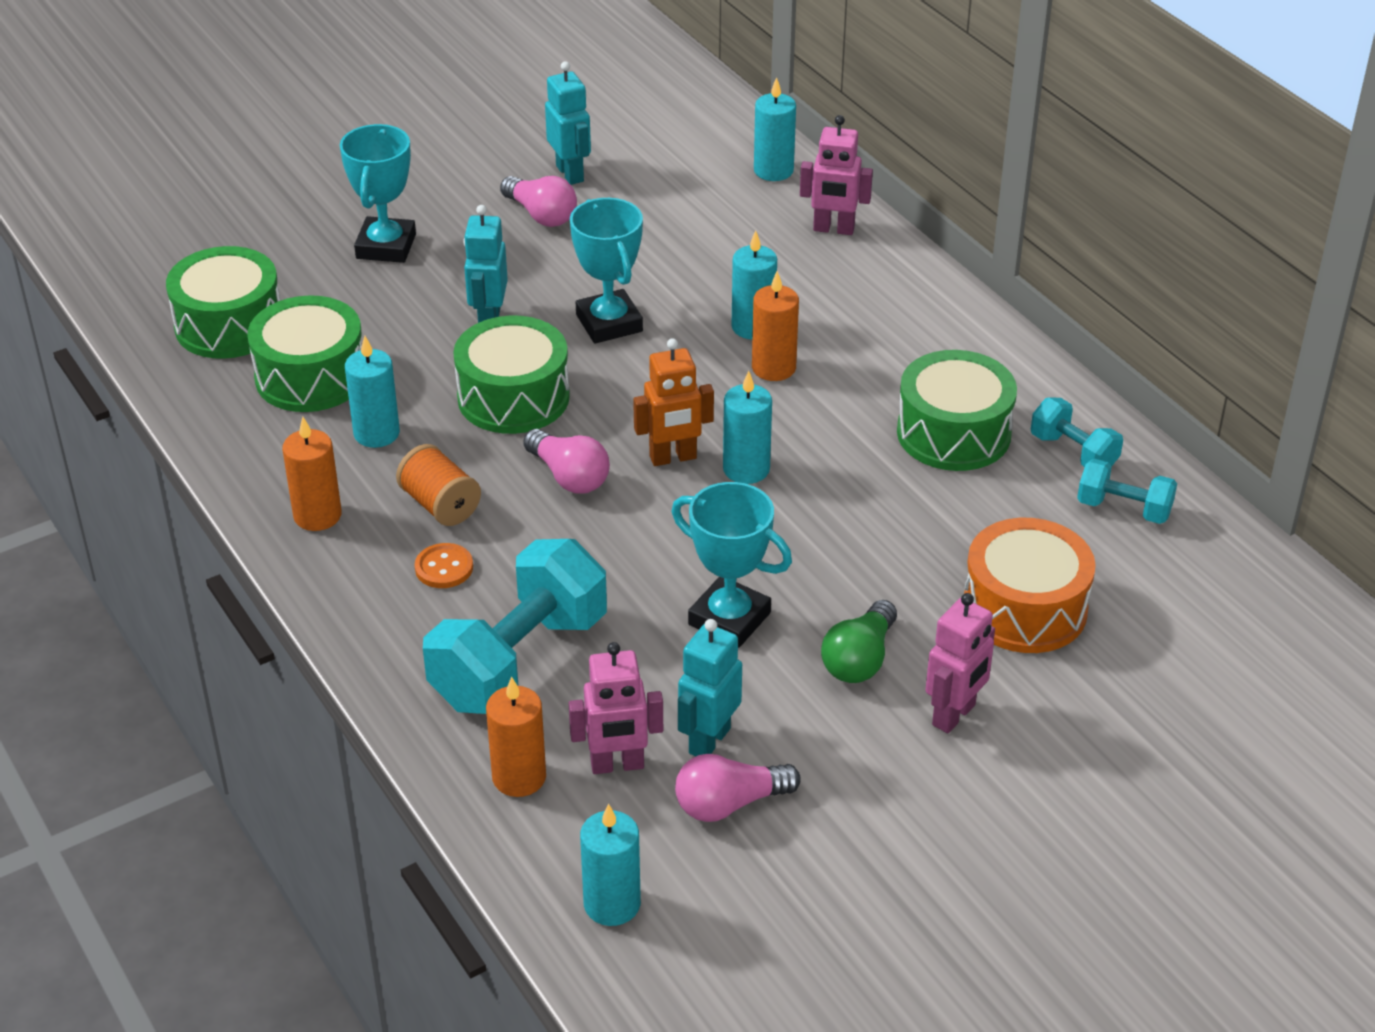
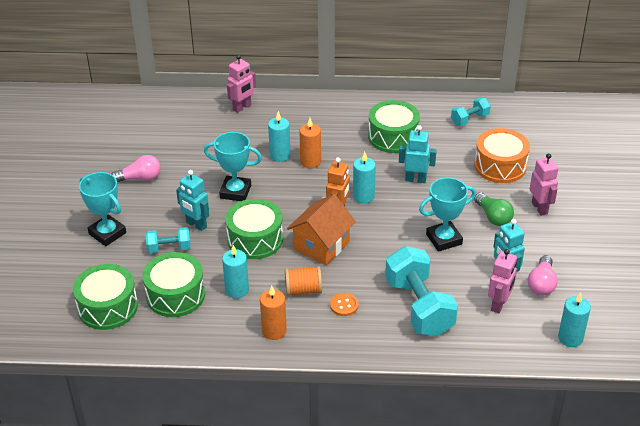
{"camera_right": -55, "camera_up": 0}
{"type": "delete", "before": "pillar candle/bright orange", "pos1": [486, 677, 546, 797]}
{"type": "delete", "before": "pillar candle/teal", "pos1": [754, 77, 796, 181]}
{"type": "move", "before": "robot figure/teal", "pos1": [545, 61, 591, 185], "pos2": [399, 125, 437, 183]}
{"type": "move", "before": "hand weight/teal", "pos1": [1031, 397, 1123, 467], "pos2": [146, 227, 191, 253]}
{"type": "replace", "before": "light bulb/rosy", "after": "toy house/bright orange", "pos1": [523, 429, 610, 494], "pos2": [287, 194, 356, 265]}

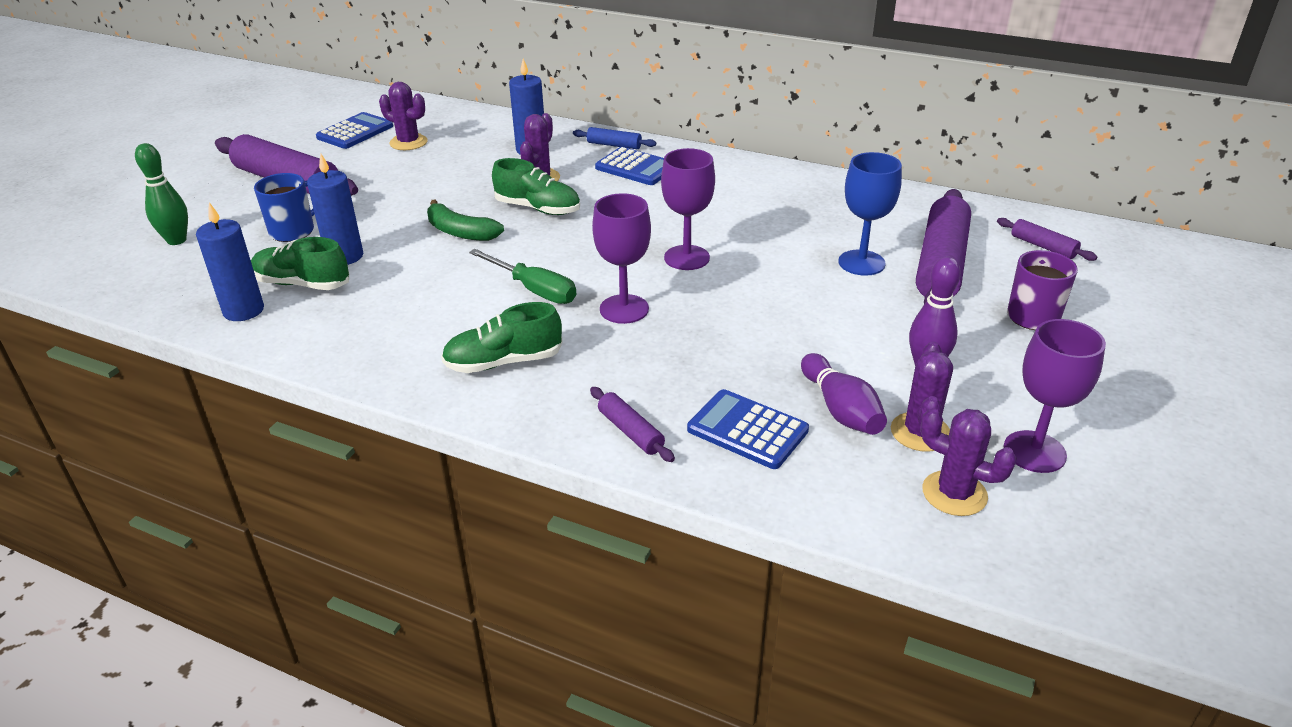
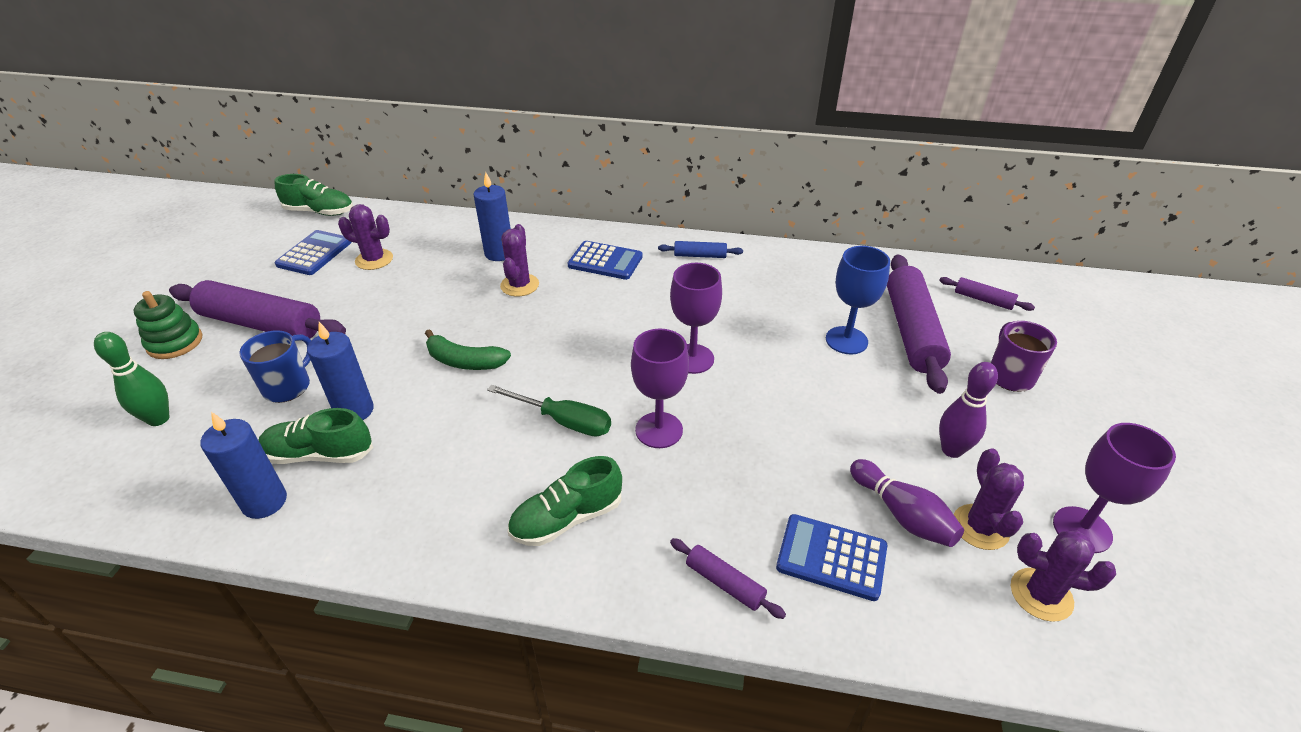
{"camera_right": -15, "camera_up": 5}
{"type": "insert", "after": "stacking rings/leaf-green", "pos2": [134, 291, 202, 359]}
{"type": "move", "before": "lace-up shoe/leaf-green", "pos1": [492, 158, 580, 215], "pos2": [275, 174, 353, 216]}
{"type": "move", "before": "rolling pin/blue", "pos1": [573, 127, 656, 149], "pos2": [658, 241, 743, 258]}

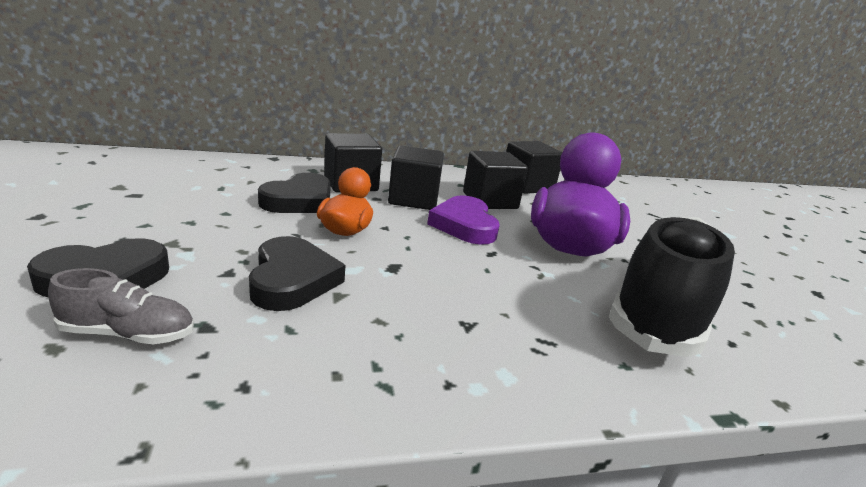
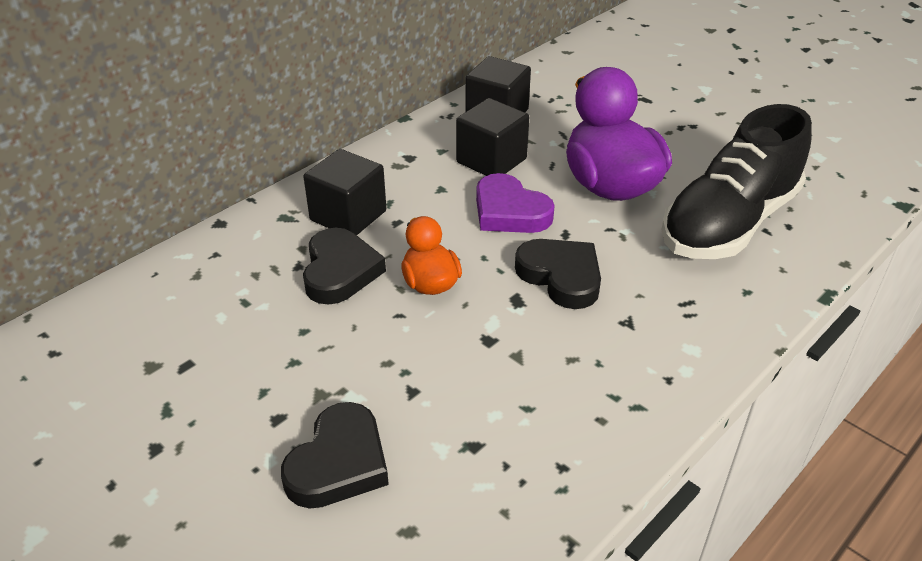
{"camera_right": -30, "camera_up": 15}
{"type": "delete", "before": "lace-up shoe/ash-grey", "pos1": [48, 268, 194, 344]}
{"type": "delete", "before": "block/black", "pos1": [388, 145, 444, 210]}
{"type": "move", "before": "love heart/black", "pos1": [249, 236, 345, 311], "pos2": [515, 239, 601, 309]}
{"type": "rotate", "before": "lace-up shoe/black", "pos1": [609, 217, 735, 357], "pos2": [661, 104, 812, 259], "turn": -135}

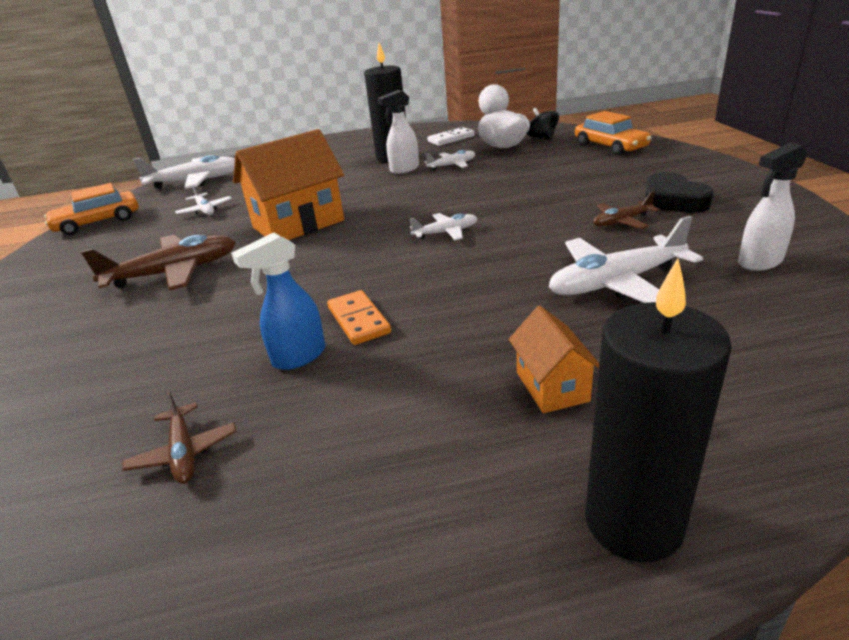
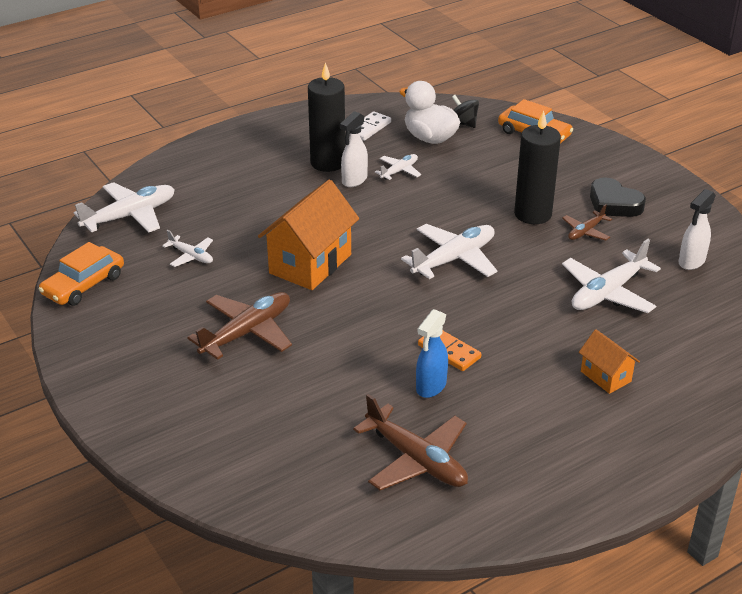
{"camera_right": -25, "camera_up": 5}
{"type": "move", "before": "pillar candle/black", "pos1": [585, 259, 732, 562], "pos2": [514, 110, 561, 224]}
{"type": "resize", "before": "toy plane/dark brown", "pos1": [122, 390, 237, 484], "pos2": [353, 394, 468, 490], "scale": 1.85}
{"type": "resize", "before": "toy plane/snow-white", "pos1": [410, 213, 478, 240], "pos2": [401, 224, 497, 279], "scale": 1.85}

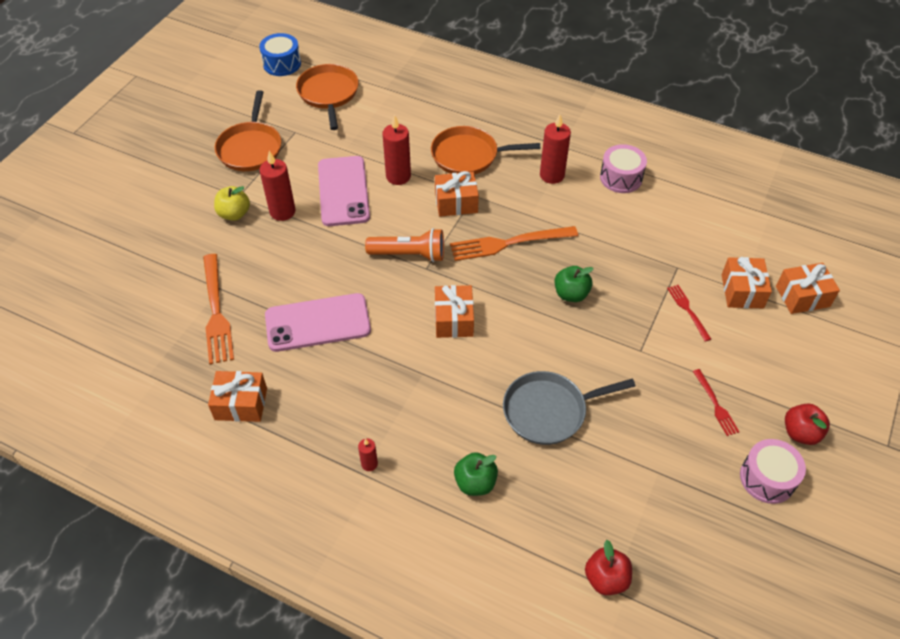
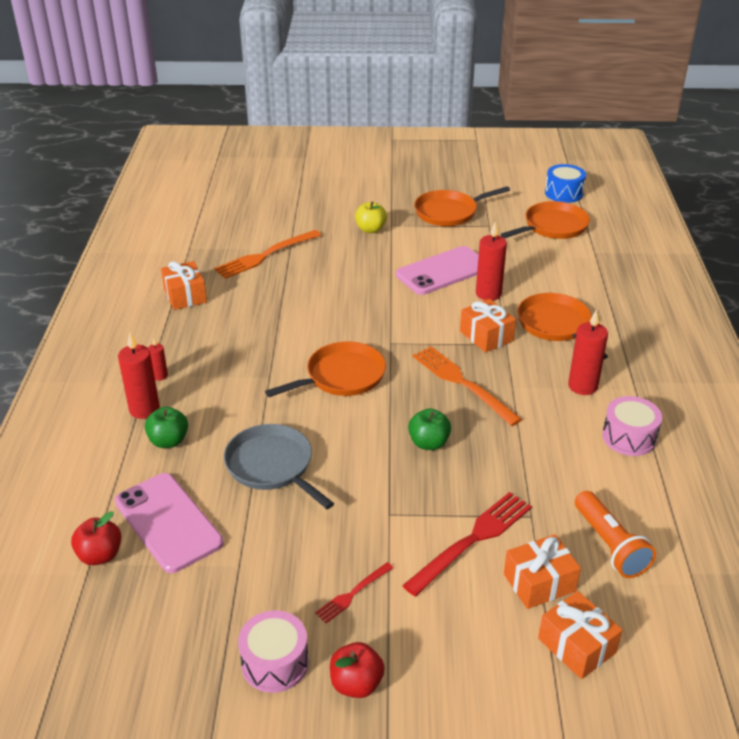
{"camera_right": 65, "camera_up": -15}
{"type": "move", "before": "pillar candle/crimson", "pos1": [260, 151, 295, 221], "pos2": [118, 332, 160, 419]}
{"type": "move", "before": "mobile phone/rosy", "pos1": [265, 293, 371, 352], "pos2": [115, 473, 223, 573]}
{"type": "move", "before": "flashlight/bright orange", "pos1": [365, 228, 444, 262], "pos2": [575, 491, 656, 578]}
{"type": "replace", "before": "wrapped gift/bright orange", "after": "skillet/bright orange", "pos1": [435, 285, 474, 338], "pos2": [265, 341, 386, 397]}
{"type": "resize", "before": "table fork/crimson", "pos1": [667, 285, 711, 342], "pos2": [402, 492, 532, 596], "scale": 1.89}

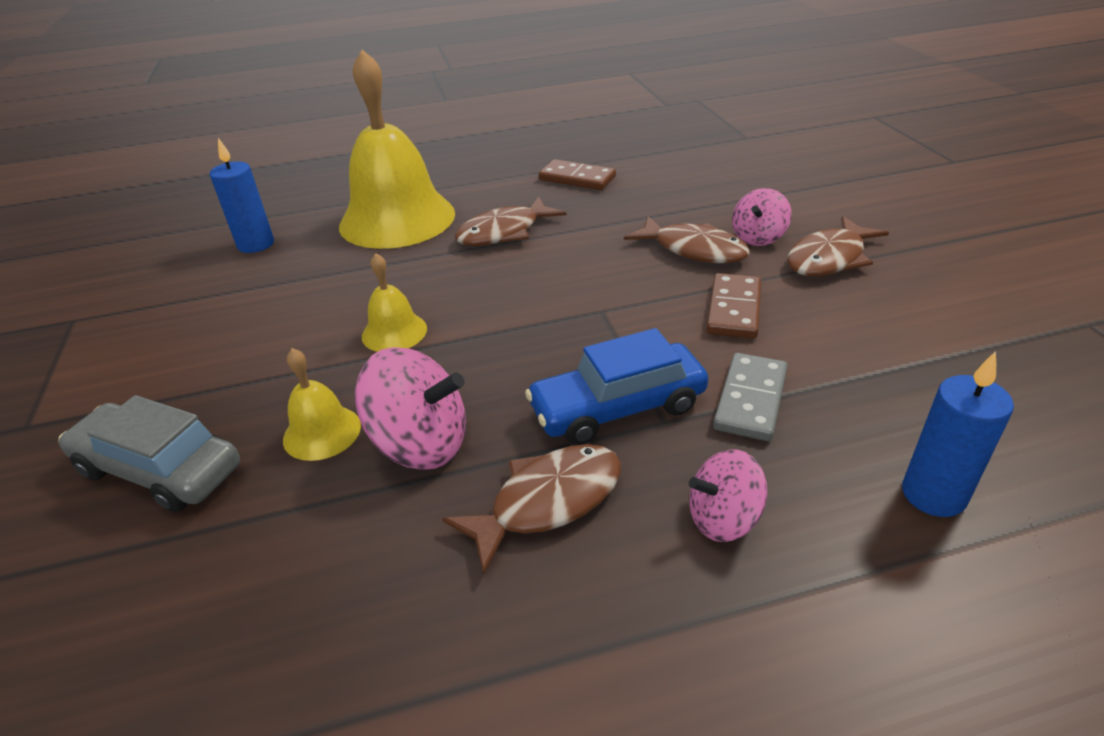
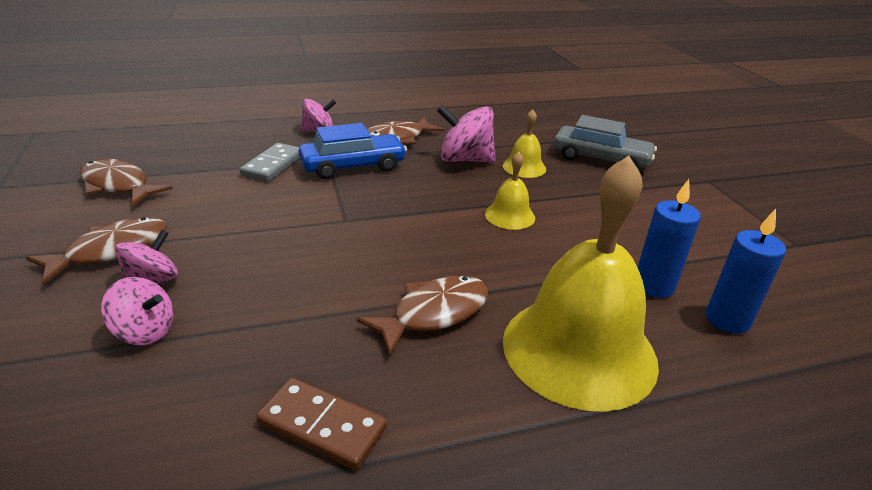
{"camera_right": 175, "camera_up": -5}
{"type": "delete", "before": "domino piece/dark brown", "pos1": [706, 273, 761, 339]}
{"type": "insert", "after": "whirligig/rosy", "pos2": [101, 277, 173, 345]}
{"type": "move", "before": "toy fish/dark brown", "pos1": [624, 216, 750, 263], "pos2": [80, 159, 173, 206]}
{"type": "move", "before": "pillar candle/blue", "pos1": [902, 351, 1014, 517], "pos2": [637, 179, 701, 298]}

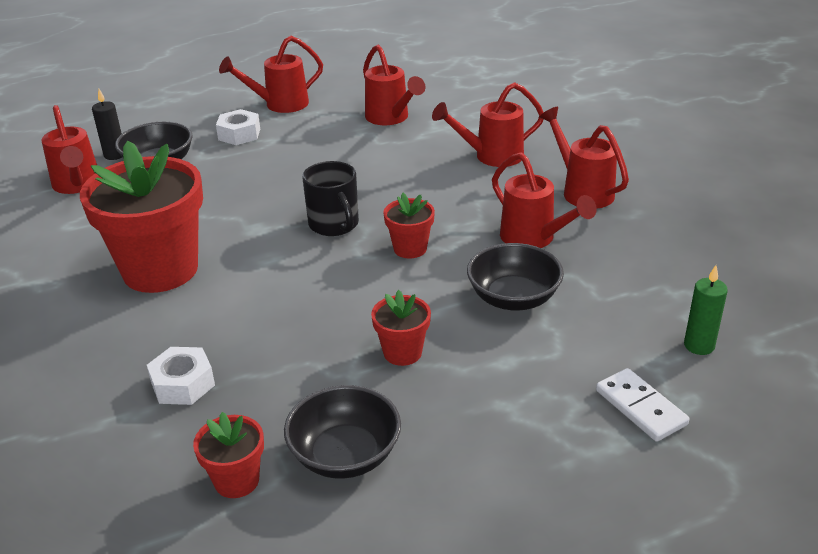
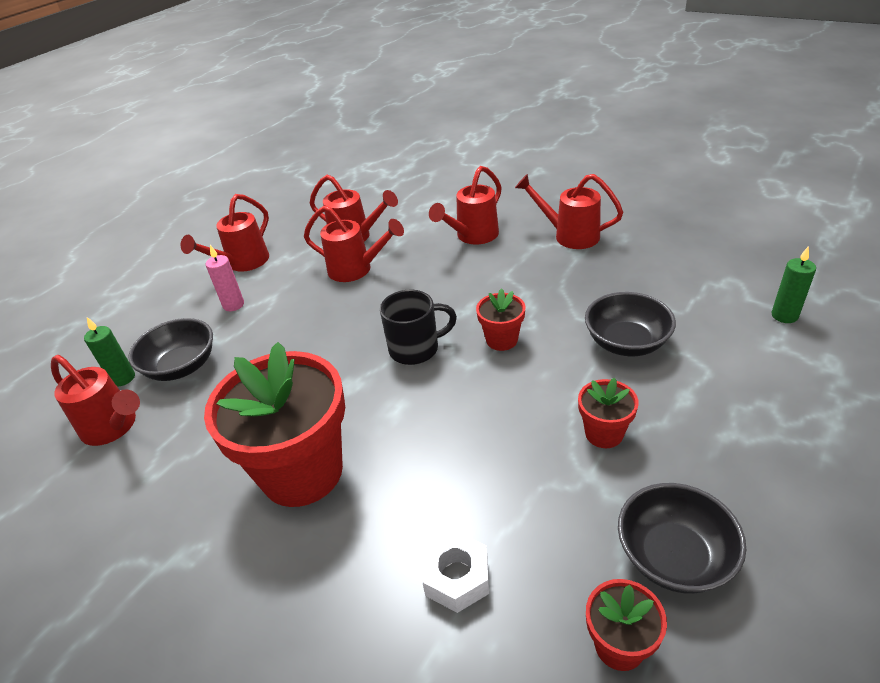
{"camera_right": -30, "camera_up": 5}
{"type": "delete", "before": "domino piece/snow-white", "pos1": [596, 368, 689, 442]}
{"type": "move", "before": "watering pot/crimson", "pos1": [492, 152, 597, 248], "pos2": [304, 206, 404, 282]}
{"type": "replace", "before": "hexagon nut/snow-white", "after": "pillar candle/rosy", "pos1": [216, 109, 260, 145], "pos2": [206, 245, 244, 311]}
{"type": "recolor", "before": "pillar candle/black", "after": "pillar candle/leaf-green", "pos1": [92, 89, 122, 160], "pos2": [84, 317, 135, 386]}
{"type": "rotate", "before": "tea mug/black", "pos1": [302, 161, 359, 236], "pos2": [380, 290, 457, 365], "turn": -45}

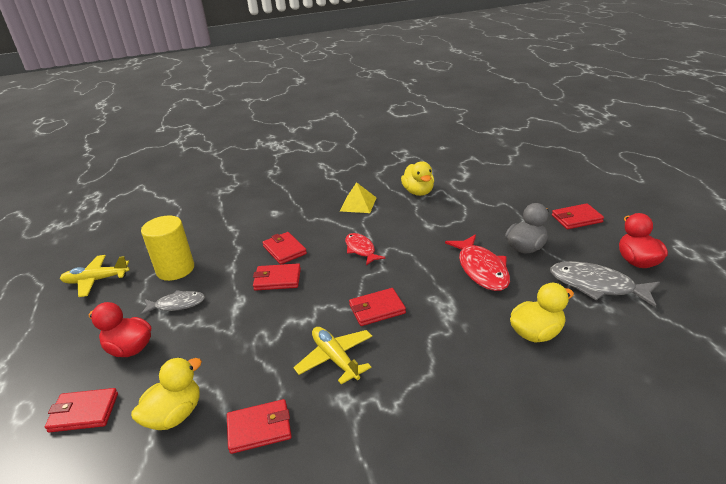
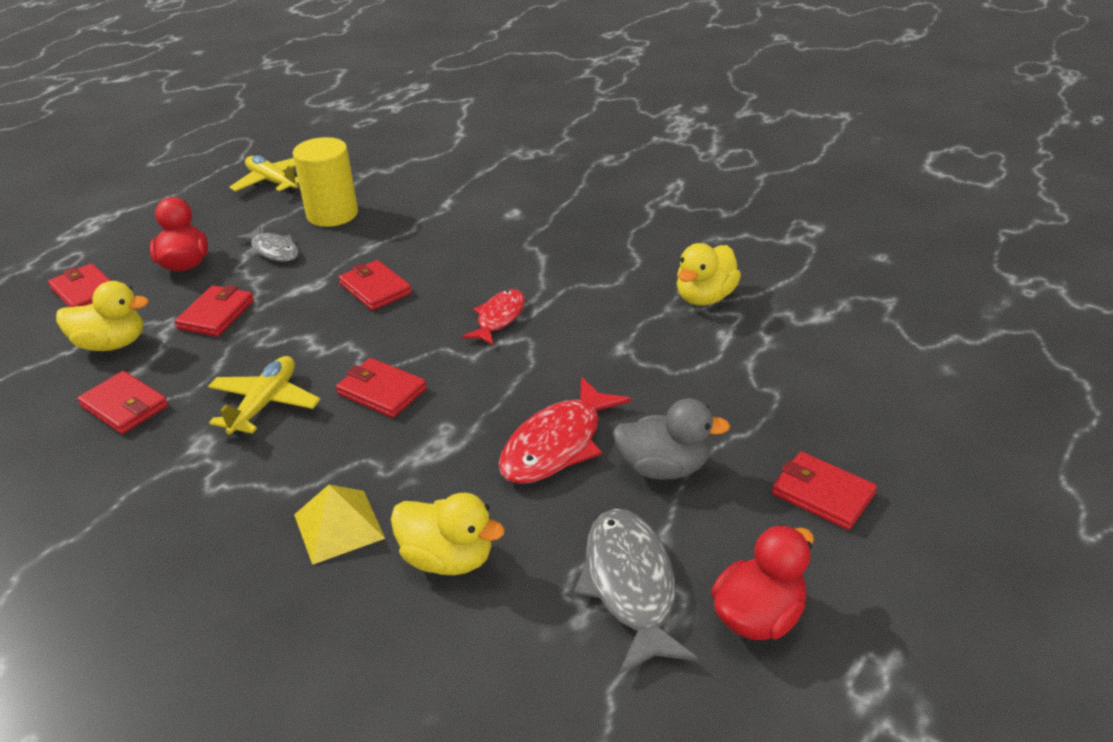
{"camera_right": 50, "camera_up": 5}
{"type": "move", "before": "card wallet/crimson", "pos1": [262, 232, 307, 265], "pos2": [175, 285, 254, 337]}
{"type": "move", "before": "pyramid/bright yellow", "pos1": [340, 182, 376, 213], "pos2": [294, 485, 385, 565]}

